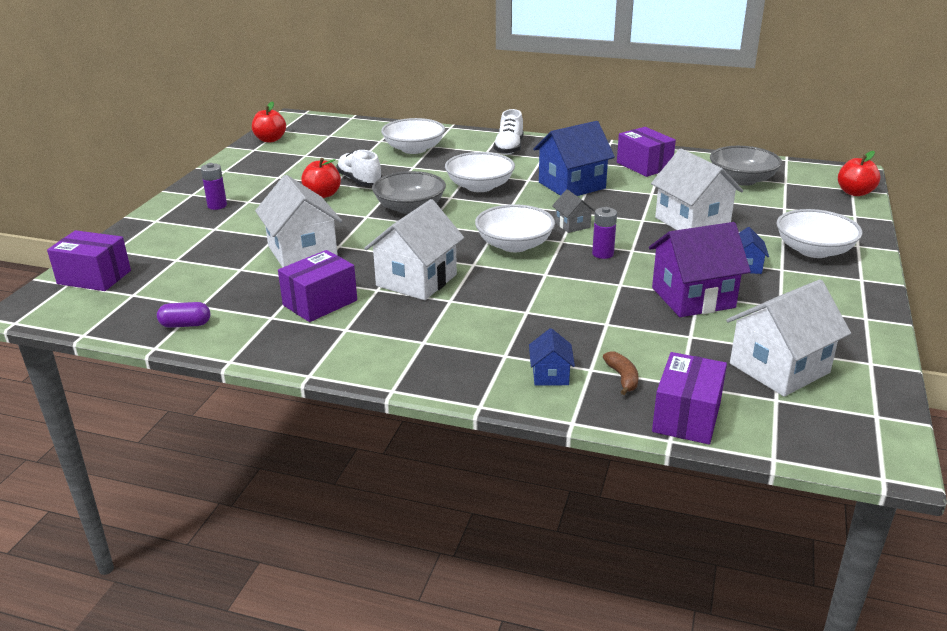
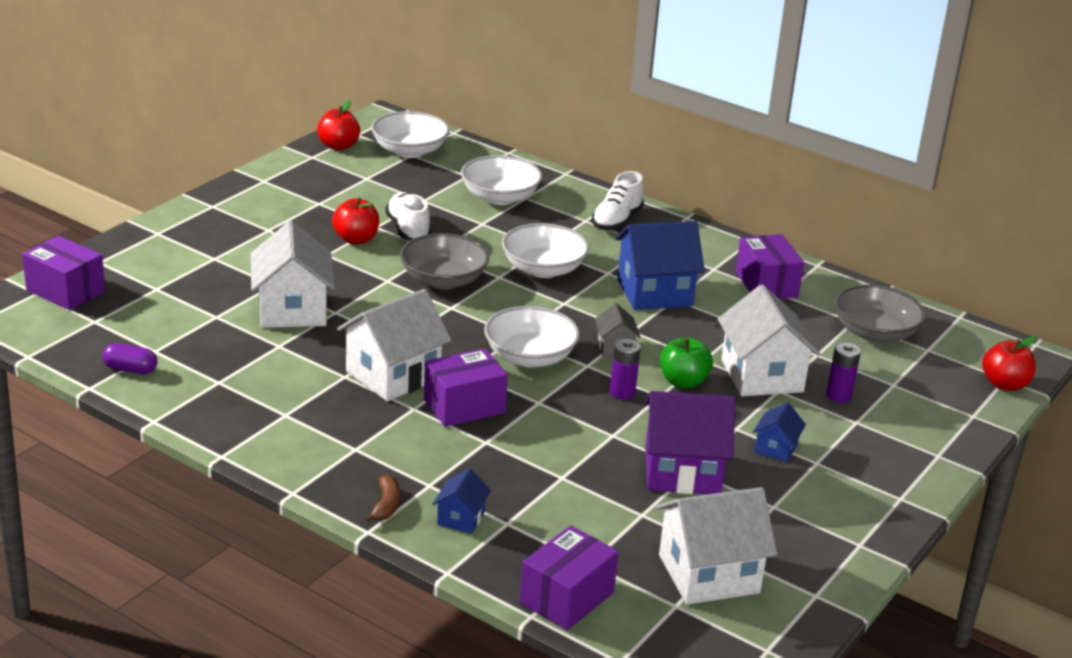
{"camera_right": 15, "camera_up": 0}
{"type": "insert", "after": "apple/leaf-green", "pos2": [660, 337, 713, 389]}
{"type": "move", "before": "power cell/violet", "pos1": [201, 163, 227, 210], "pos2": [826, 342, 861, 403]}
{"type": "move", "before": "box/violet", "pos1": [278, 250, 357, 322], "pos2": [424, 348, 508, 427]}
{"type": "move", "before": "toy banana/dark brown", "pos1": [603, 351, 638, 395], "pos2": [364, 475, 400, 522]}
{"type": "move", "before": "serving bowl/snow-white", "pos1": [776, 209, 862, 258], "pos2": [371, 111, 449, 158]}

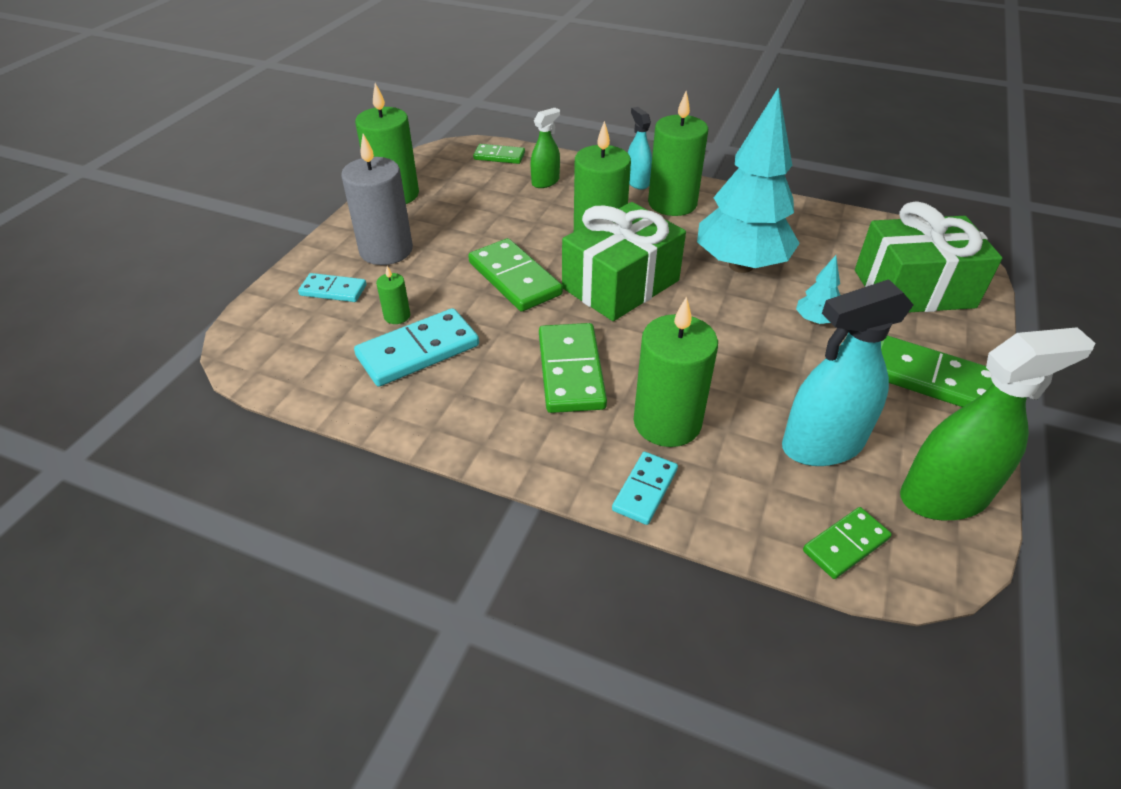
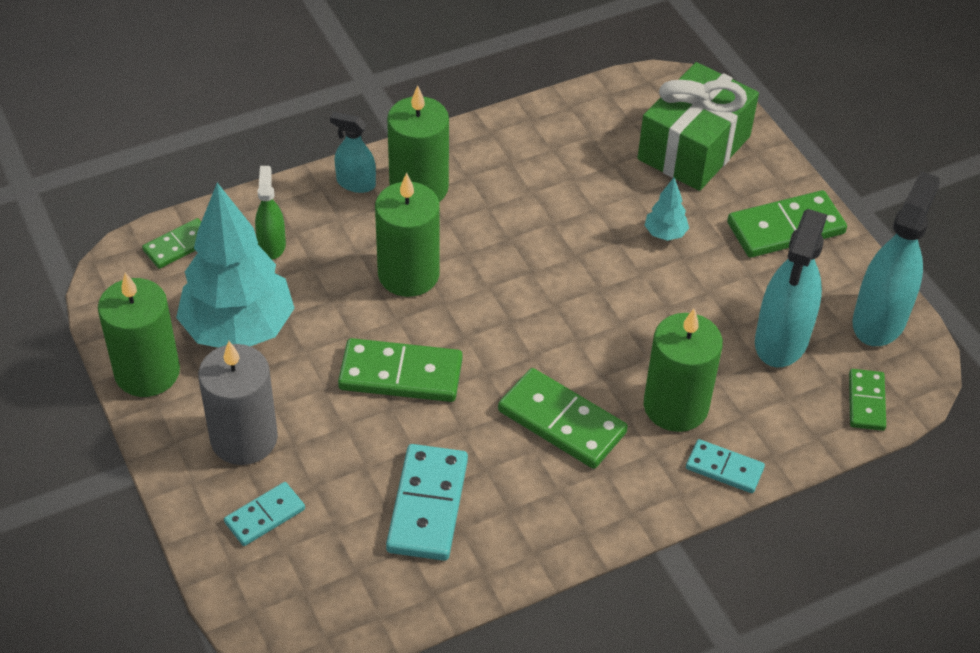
{"camera_right": -50, "camera_up": 5}
{"type": "delete", "before": "pillar candle/leaf-green", "pos1": [376, 266, 410, 324]}
{"type": "delete", "before": "wrapped gift/leaf-green", "pos1": [562, 202, 686, 321]}
{"type": "move", "before": "fir tree/teal", "pos1": [697, 87, 800, 273], "pos2": [176, 183, 294, 348]}
{"type": "recolor", "before": "spray bottle/leaf-green", "after": "spray bottle/teal", "pos1": [900, 327, 1095, 520], "pos2": [852, 171, 940, 346]}
{"type": "rotate", "before": "domino piece/teal", "pos1": [612, 452, 678, 525], "pos2": [686, 439, 765, 493], "turn": -45}

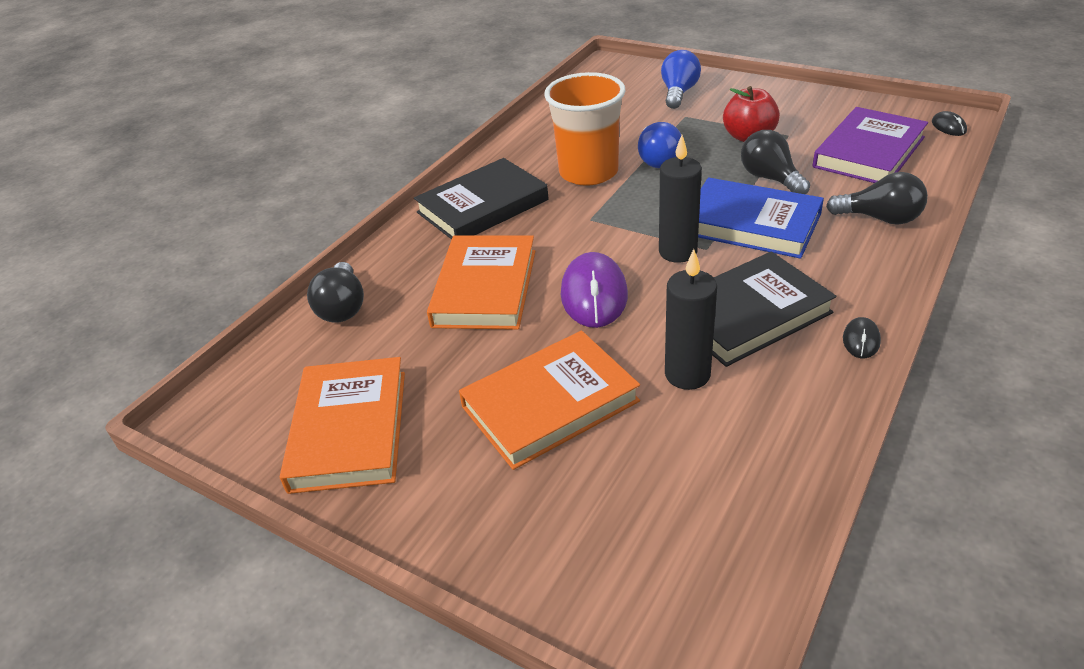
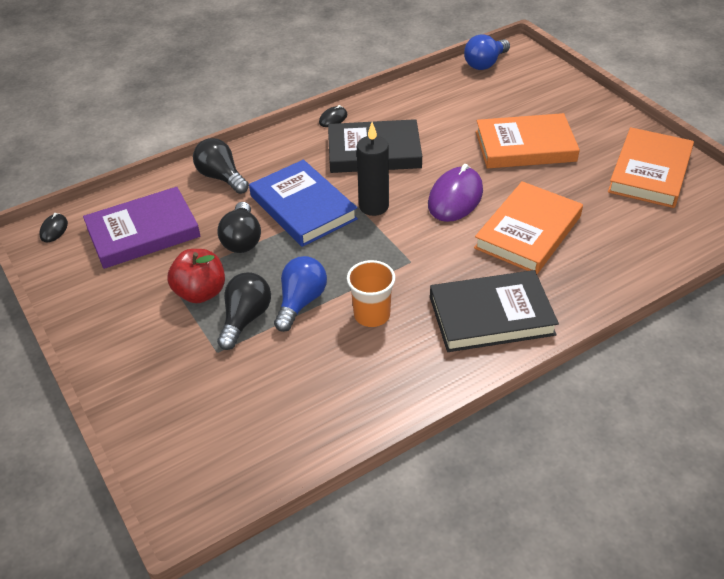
{"camera_right": -155, "camera_up": 5}
{"type": "delete", "before": "pillar candle/black", "pos1": [665, 249, 717, 390]}
{"type": "move", "before": "light bulb/black", "pos1": [307, 262, 364, 323], "pos2": [217, 272, 271, 350]}
{"type": "move", "before": "light bulb/blue", "pos1": [661, 50, 701, 109], "pos2": [464, 34, 510, 70]}
{"type": "resize", "before": "cup/bright orange", "pos1": [544, 72, 625, 186], "pos2": [347, 260, 395, 327], "scale": 0.6}

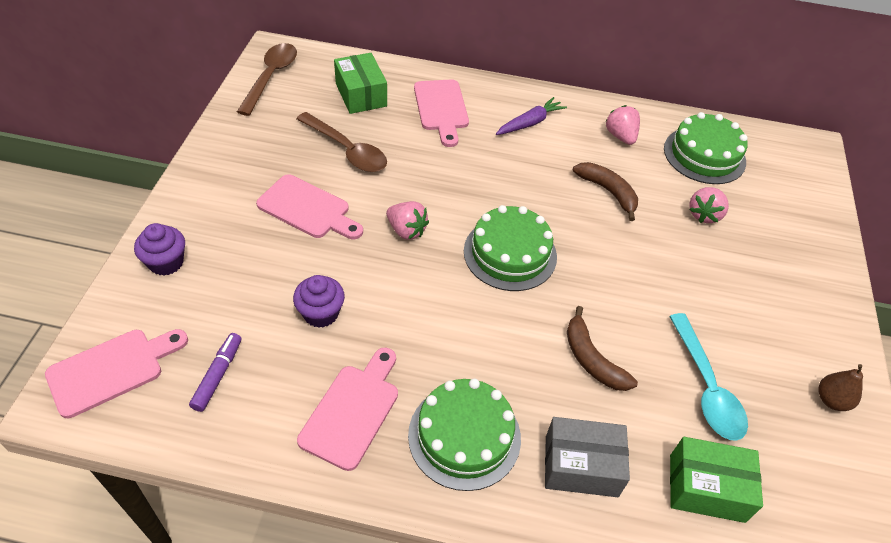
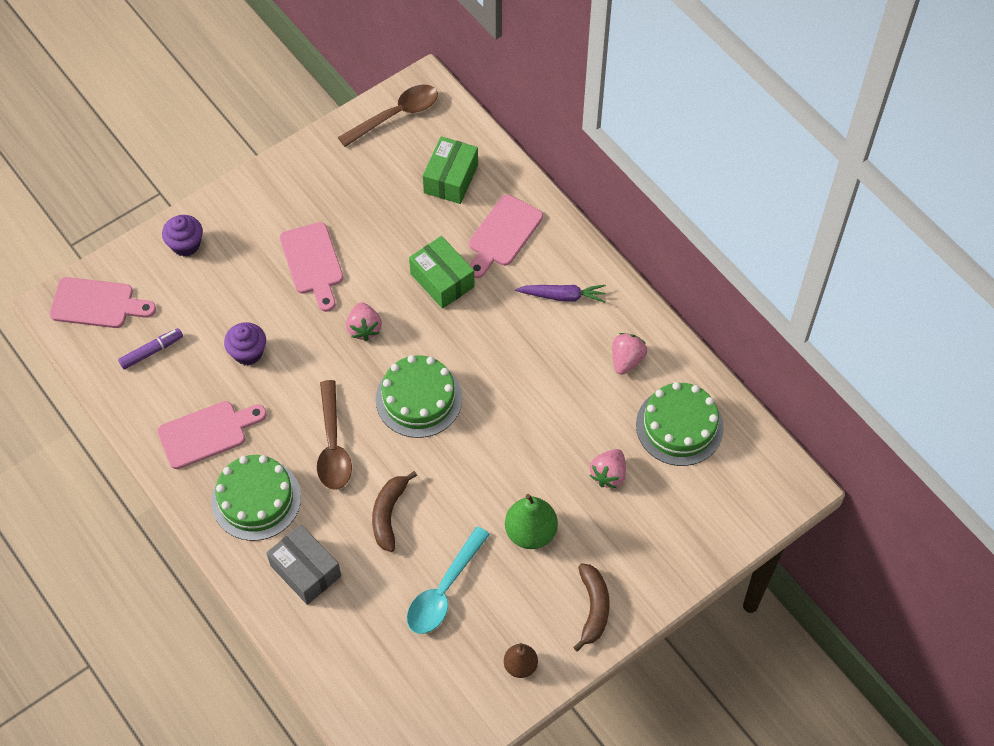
{"camera_right": 45, "camera_up": 10}
{"type": "insert", "after": "toy pear/leaf-green", "pos2": [505, 494, 558, 549]}
{"type": "move", "before": "spoon/dark brown", "pos1": [296, 112, 387, 172], "pos2": [317, 380, 352, 490]}
{"type": "move", "before": "toy banana/dark brown", "pos1": [573, 162, 638, 221], "pos2": [573, 563, 610, 652]}
{"type": "move", "before": "box/leaf-green", "pos1": [670, 437, 763, 523], "pos2": [409, 236, 475, 309]}
{"type": "rotate", "before": "berry/rosy", "pos1": [689, 187, 729, 223], "pos2": [589, 449, 626, 488], "turn": -45}

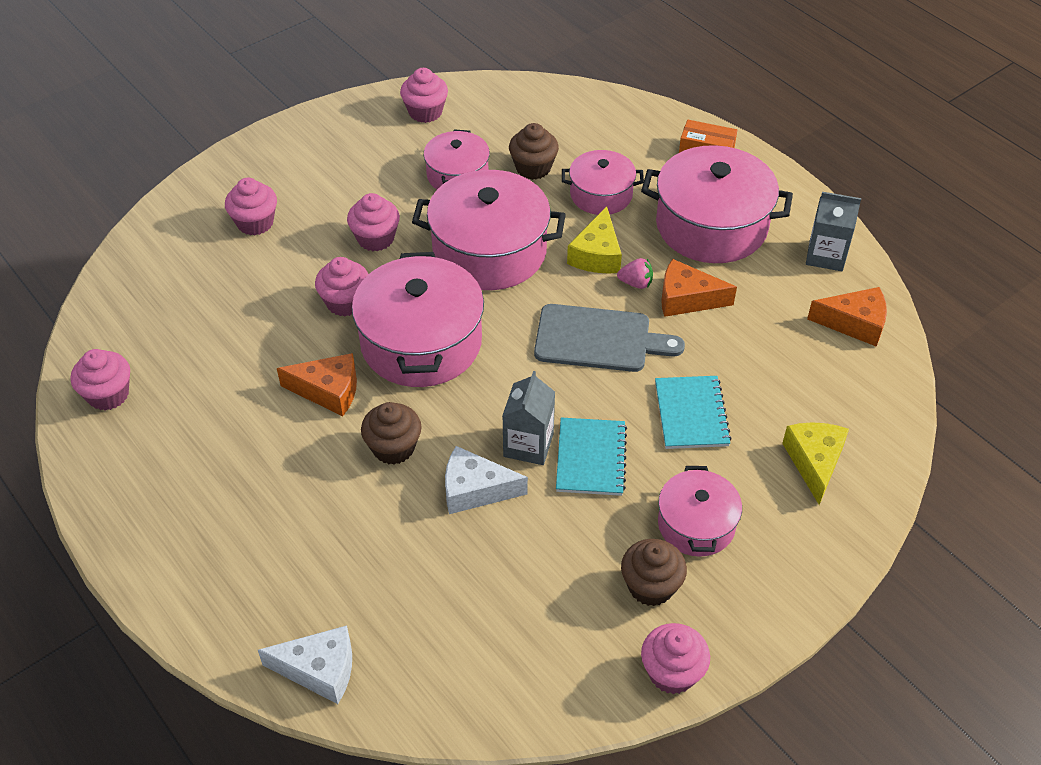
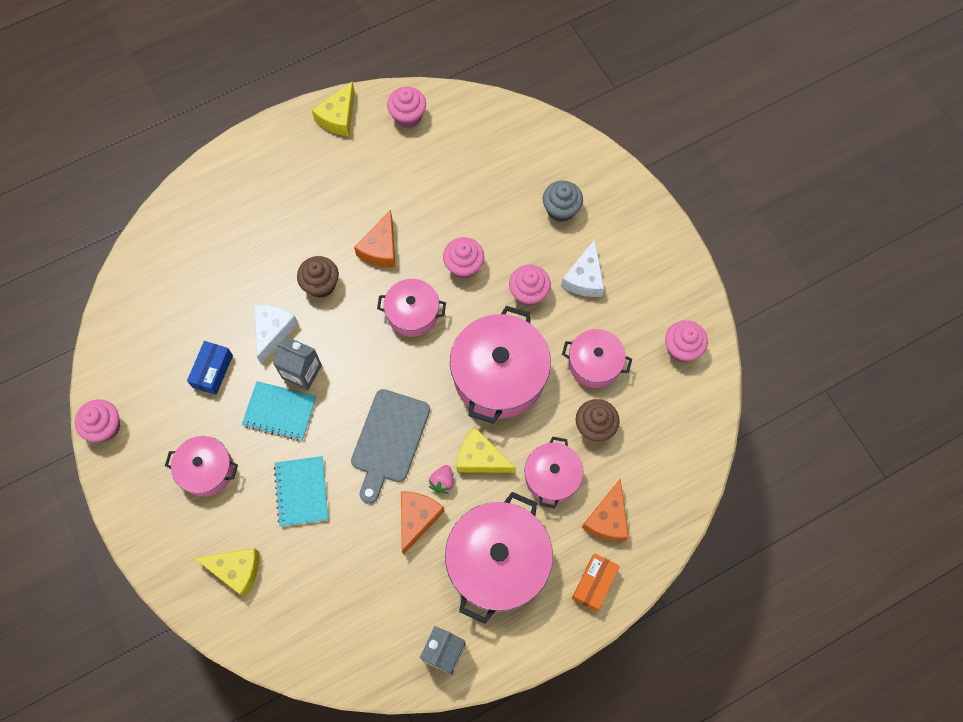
{"camera_right": 100, "camera_up": 20}
{"type": "delete", "before": "fairy cake/dark brown", "pos1": [621, 539, 687, 606]}
{"type": "insert", "after": "box/blue", "pos2": [187, 341, 233, 395]}
{"type": "insert", "after": "cheese wedge/bright yellow", "pos2": [312, 81, 355, 136]}
{"type": "move", "before": "cheese wedge/snow-white", "pos1": [258, 626, 352, 704], "pos2": [561, 239, 604, 297]}
{"type": "move", "before": "cheese wedge/bright orange", "pos1": [807, 287, 887, 347], "pos2": [582, 479, 629, 541]}
{"type": "recolor", "before": "fairy cake/rosy", "after": "fairy cake/ash-grey", "pos1": [225, 178, 277, 235], "pos2": [543, 181, 583, 222]}
{"type": "rotate", "before": "notebook/teal", "pos1": [655, 376, 732, 449], "pos2": [274, 456, 328, 527], "turn": 75}
{"type": "resize", "before": "cooking pot/rosy", "pos1": [352, 252, 484, 387], "pos2": [377, 279, 446, 337], "scale": 0.57}

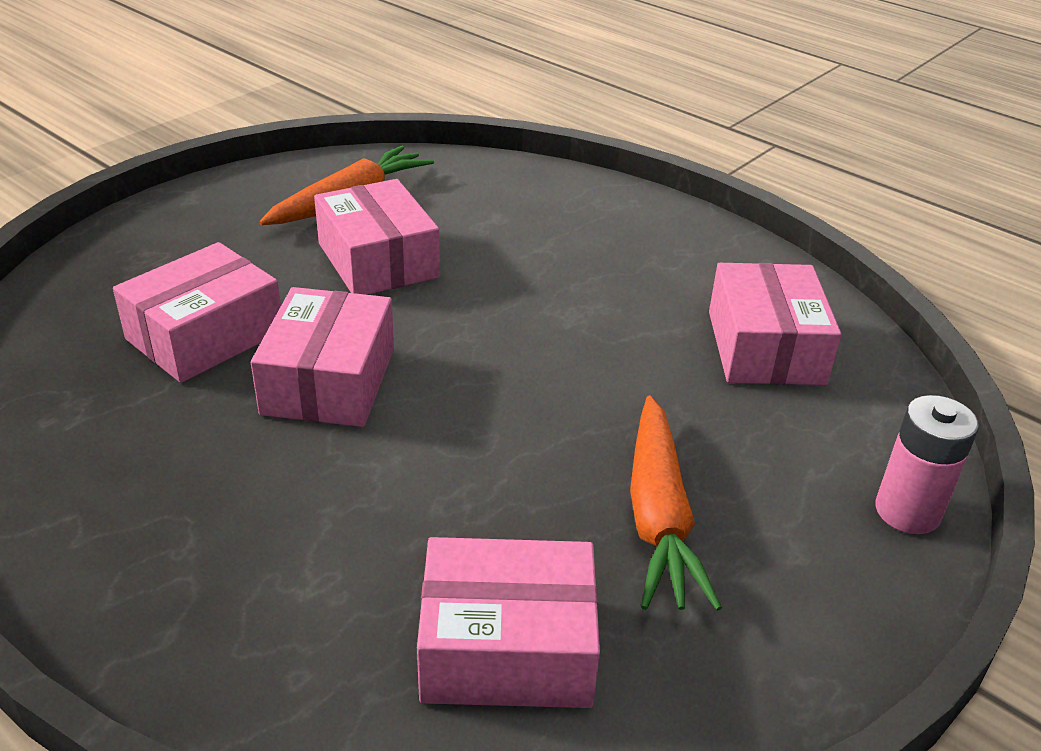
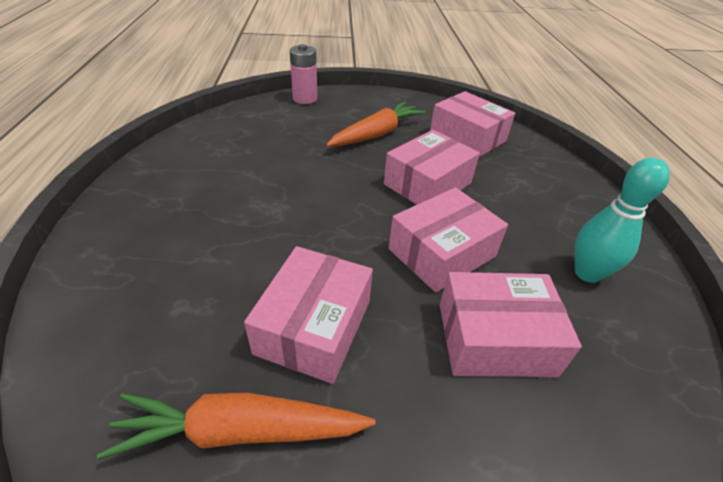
{"camera_right": -135, "camera_up": 5}
{"type": "insert", "after": "tenpin/teal", "pos2": [575, 158, 670, 283]}
{"type": "move", "before": "box/rosy", "pos1": [709, 263, 841, 385], "pos2": [384, 130, 480, 205]}

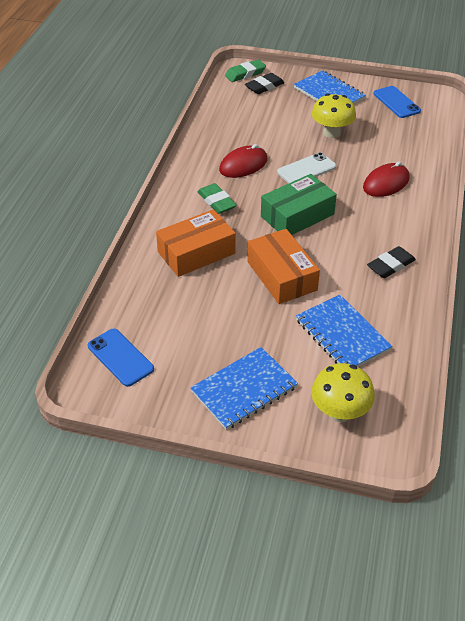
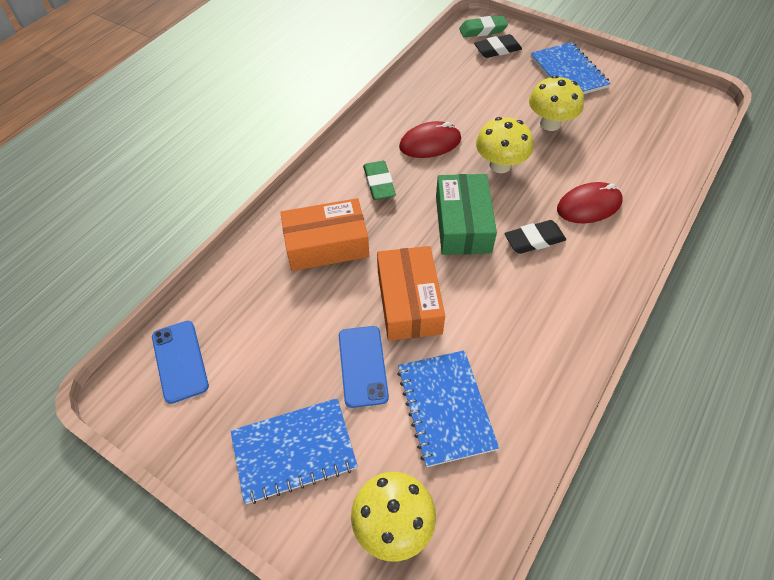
{"camera_right": 20, "camera_up": 10}
{"type": "move", "before": "pencil eraser/black", "pos1": [367, 246, 416, 278], "pos2": [504, 220, 566, 254]}
{"type": "move", "before": "mobile phone/blue", "pos1": [374, 86, 421, 118], "pos2": [339, 326, 389, 408]}
{"type": "replace", "before": "mobile phone/snow-white", "after": "fungus/bright yellow", "pos1": [277, 152, 336, 184], "pos2": [476, 117, 533, 173]}
{"type": "rotate", "before": "box/leaf-green", "pos1": [261, 174, 337, 235], "pos2": [436, 174, 497, 255], "turn": -75}

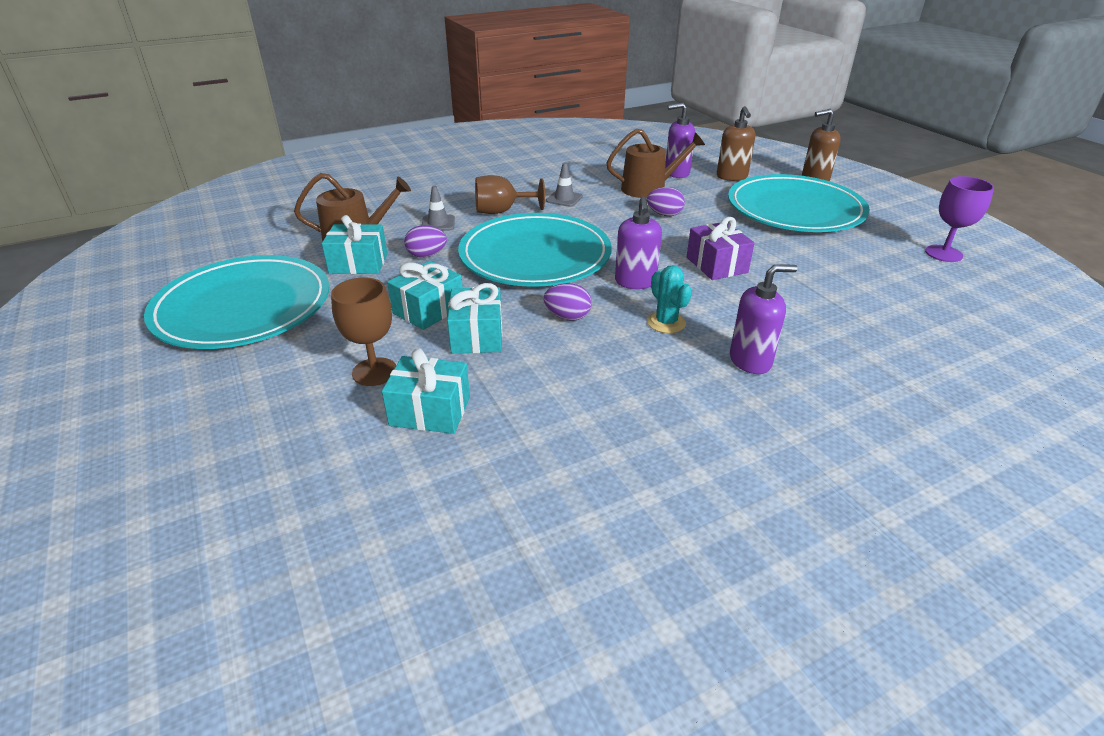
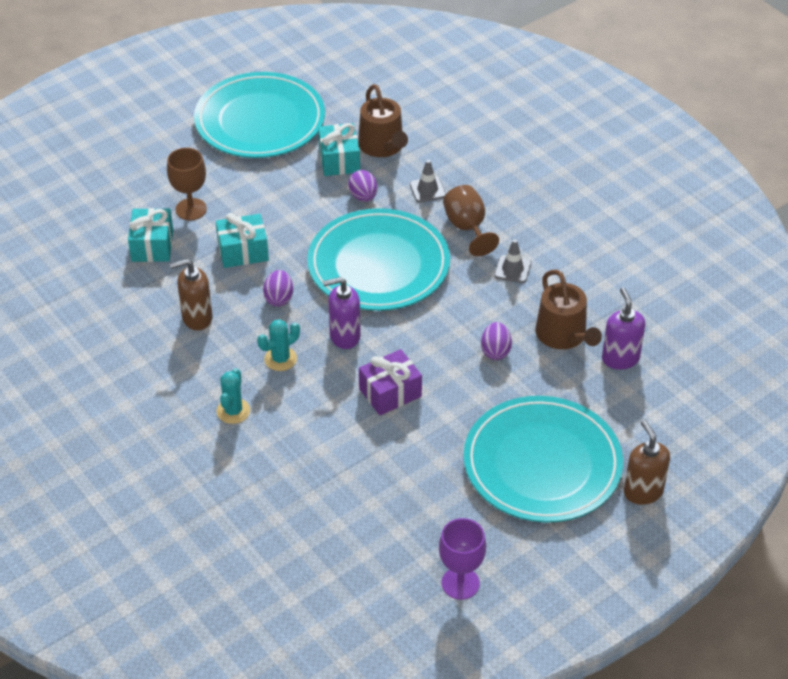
{"camera_right": 80, "camera_up": 10}
{"type": "delete", "before": "wrapped gift/teal", "pos1": [387, 261, 463, 330]}
{"type": "move", "before": "soap dispenser/dark brown", "pos1": [717, 106, 756, 181], "pos2": [170, 259, 213, 330]}
{"type": "replace", "before": "soap dispenser/violet", "after": "prickly plant/teal", "pos1": [730, 264, 797, 374], "pos2": [216, 368, 250, 424]}

